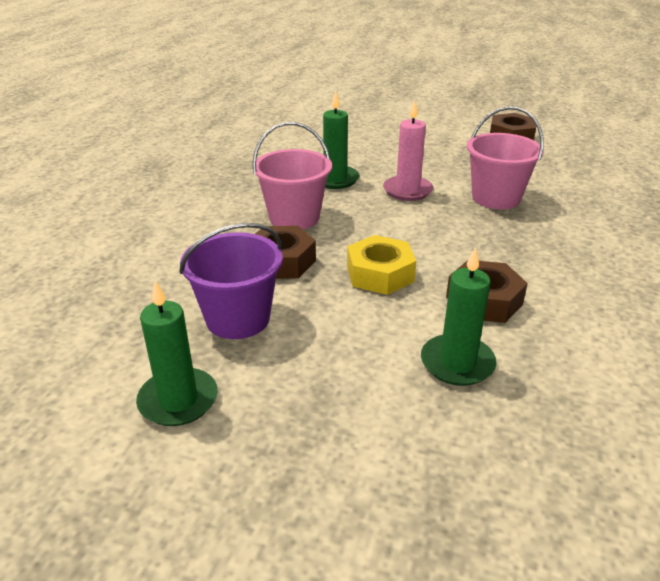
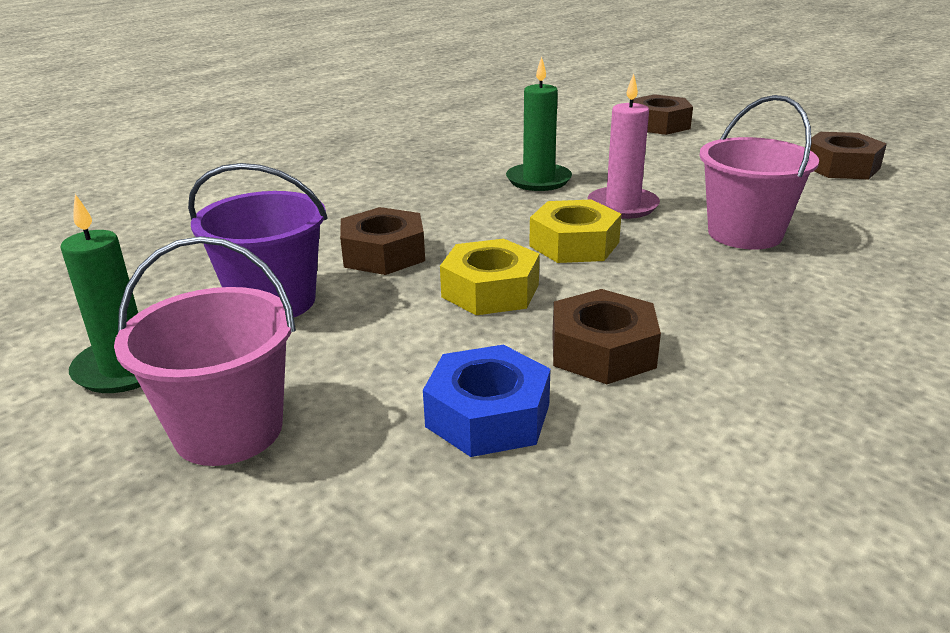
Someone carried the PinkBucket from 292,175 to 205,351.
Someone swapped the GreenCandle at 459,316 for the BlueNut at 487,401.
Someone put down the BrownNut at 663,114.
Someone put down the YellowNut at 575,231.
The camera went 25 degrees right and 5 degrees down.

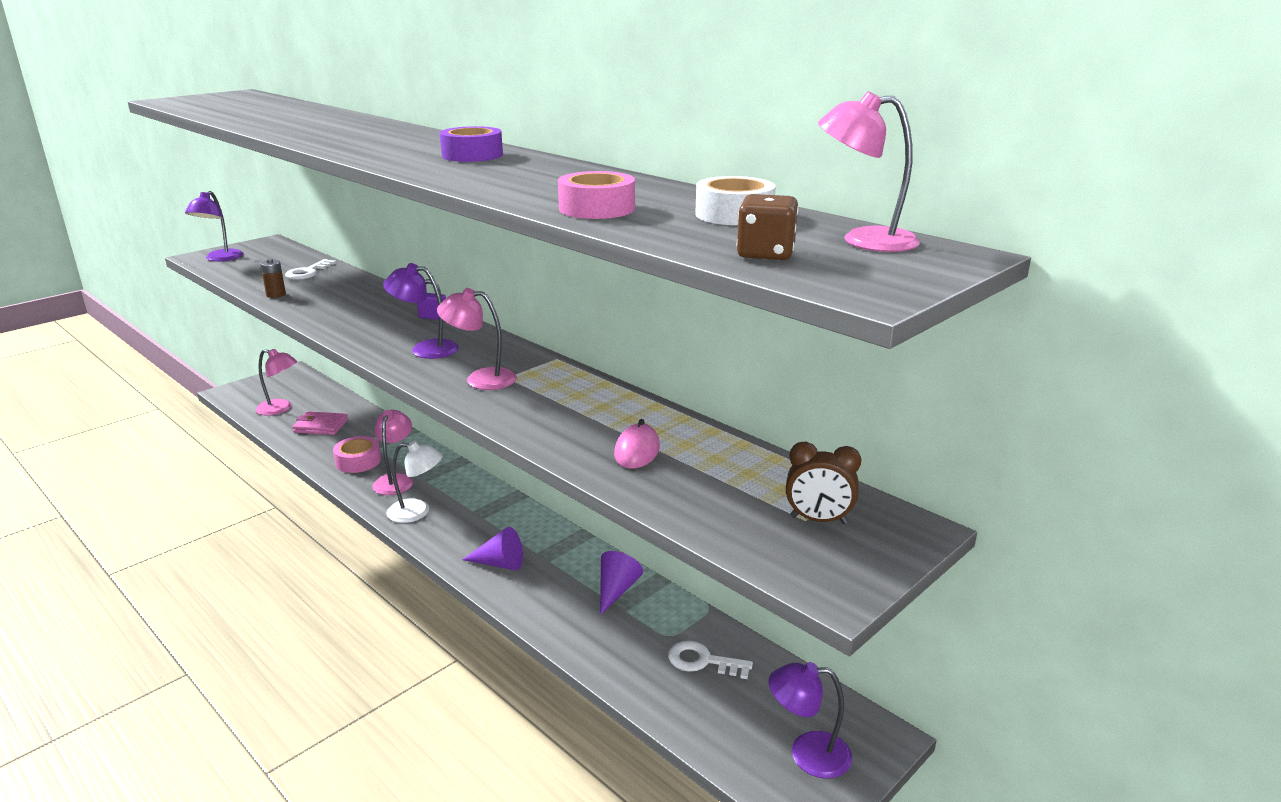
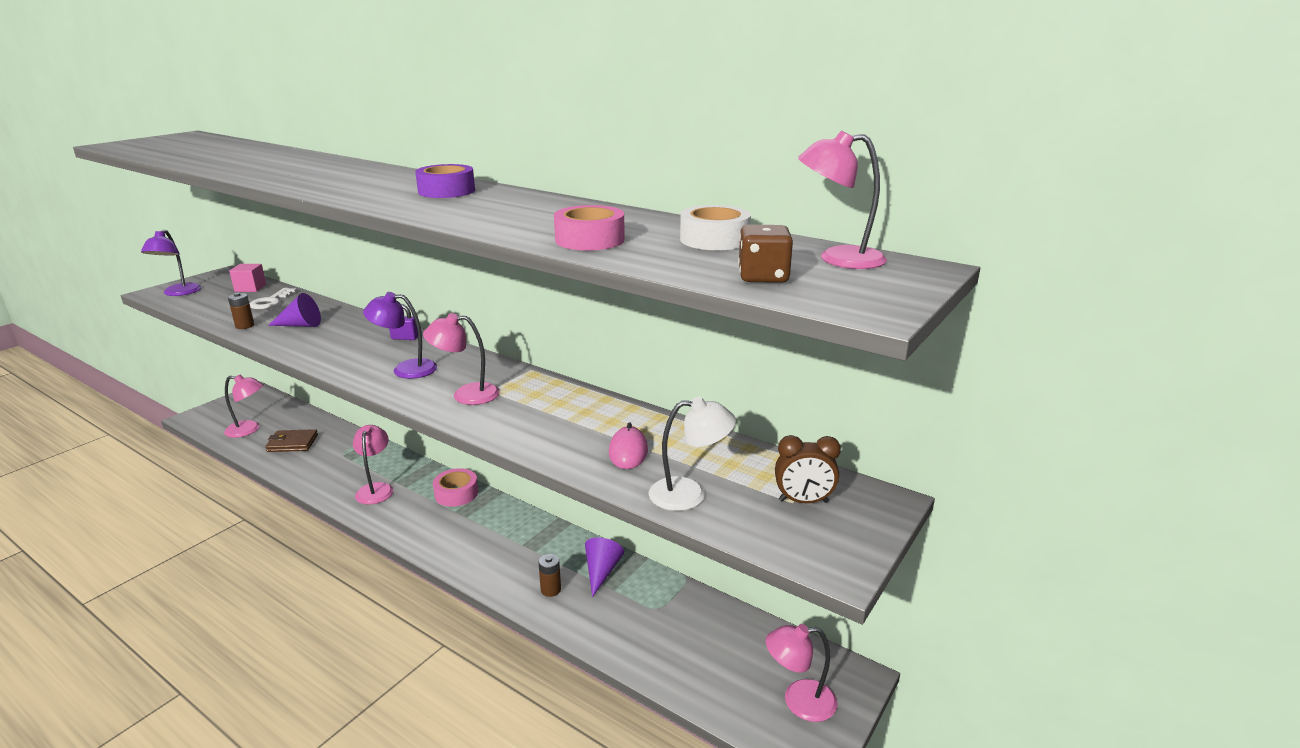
Someone repainted the PinkWallet at 320,423, which became the BrownWallet at 291,440.
Someone carried the PinkTape from 357,454 to 455,487.
Someone carried the WhiteLamp from 414,482 to 692,454.
Someone carried the PurpleCone from 492,548 to 294,310.
Someone took away the WhiteKey at 710,659.
Someone repainted the PurpleLamp at 810,720, which became the PinkLamp at 801,673.
Someone put down the PinkCube at 247,278.
Someone put down the BrownBattery at 549,575.
The camera went 10 degrees left and 0 degrees up.

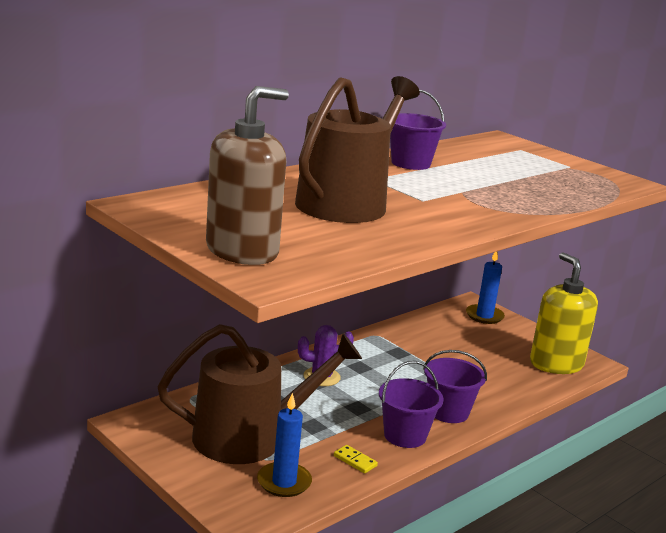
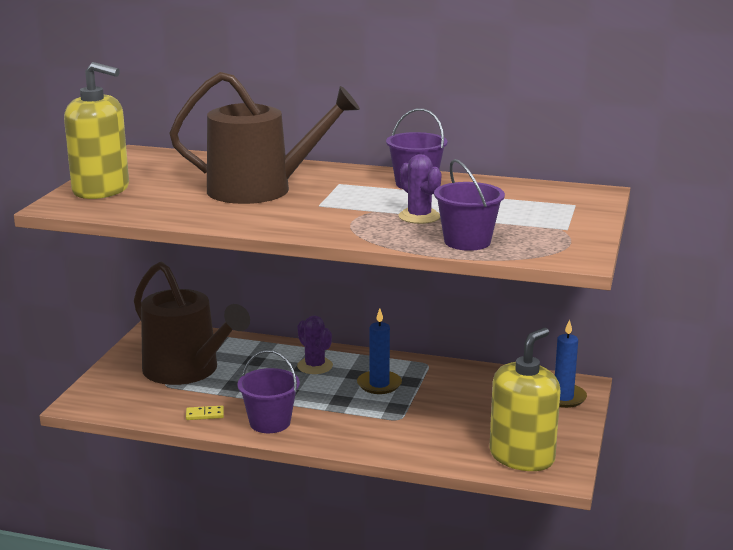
Someone repainted the BrownSoapDispenser at 247,175, which became the YellowSoapDispenser at 96,130.
Someone carried the PurpleBucket from 455,386 to 469,205.
Someone carried the BlueCandle from 284,445 to 379,351.
Someone rotated the YellowDomino at 356,459 by 75 degrees clockwise.
Someone put down the PurpleCactus at 419,189.
The camera went 60 degrees right and 0 degrees up.

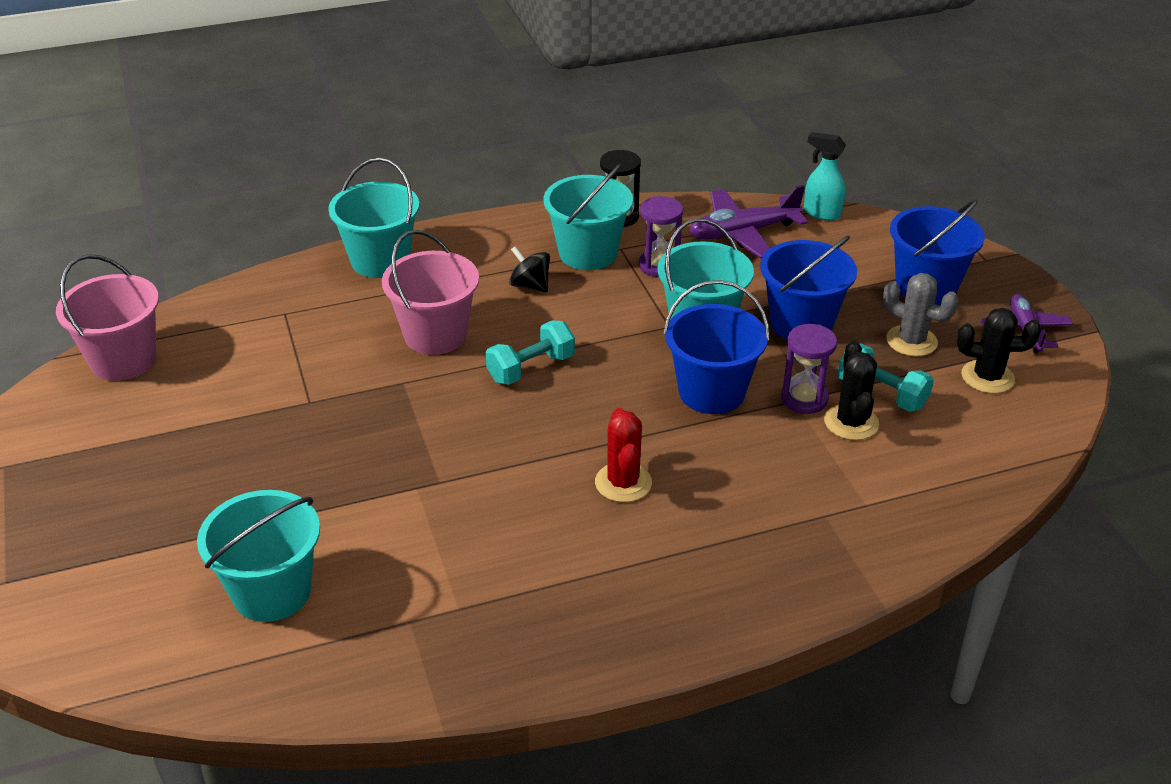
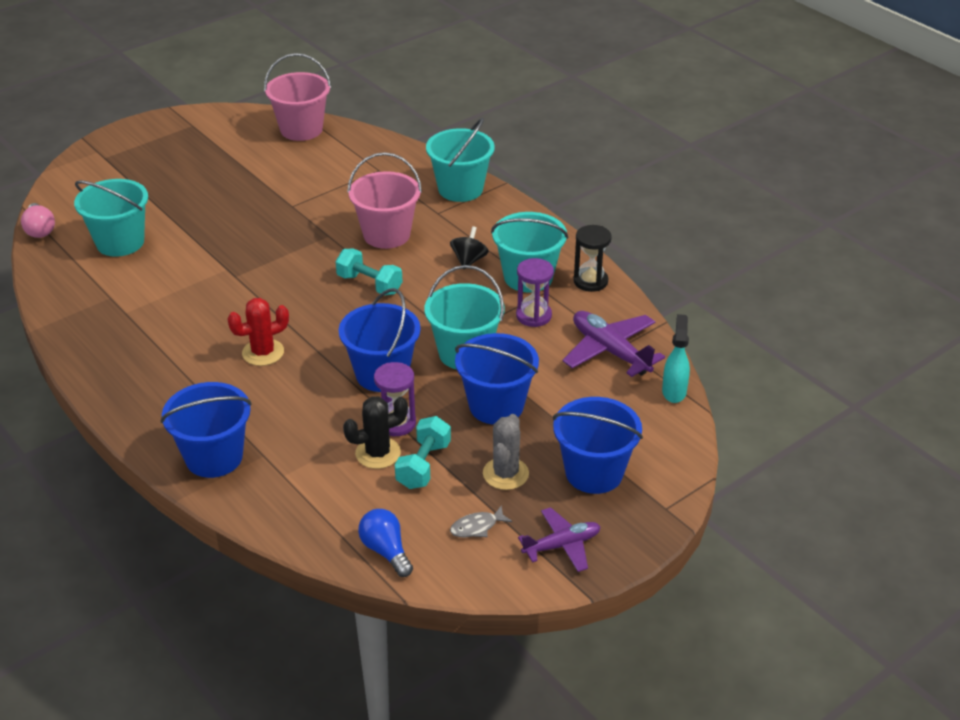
Someone swapped the BlackCactus at 999,351 for the GreyFish at 481,521.
Someone put down the PinkLightBulb at 38,220.
Someone put down the BlueBucket at 206,430.
Someone put down the BlueLightBulb at 385,543.
The camera went 70 degrees right and 0 degrees up.

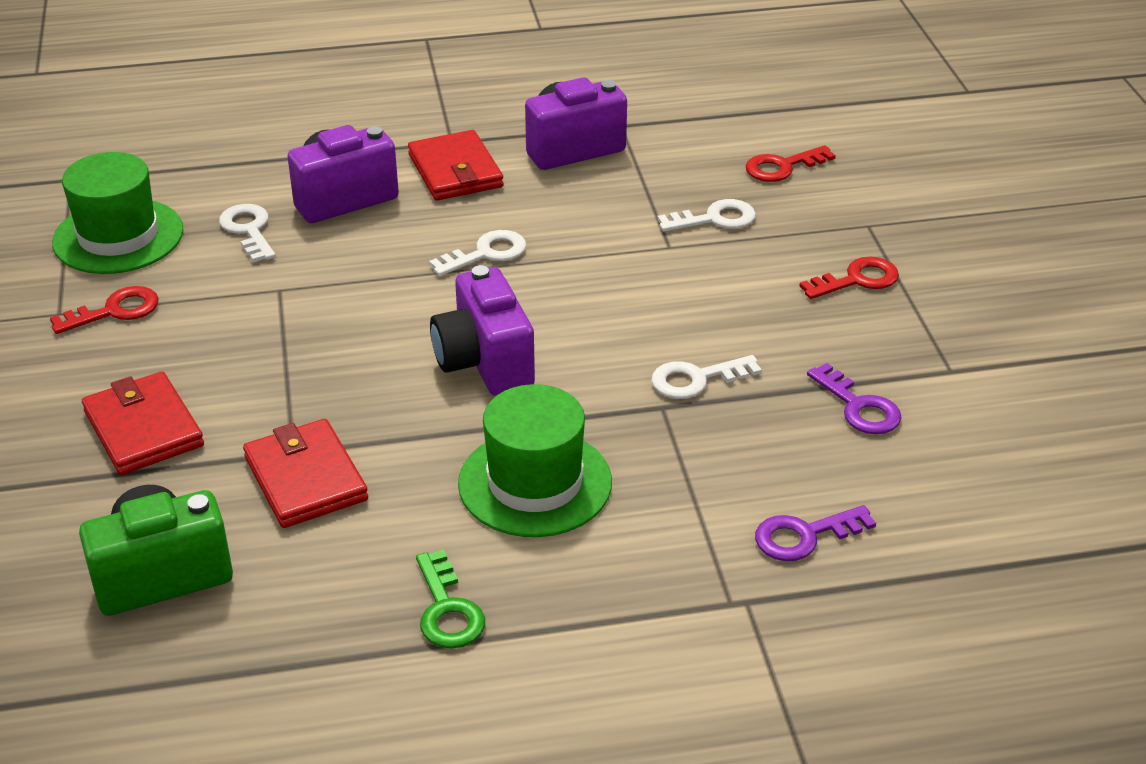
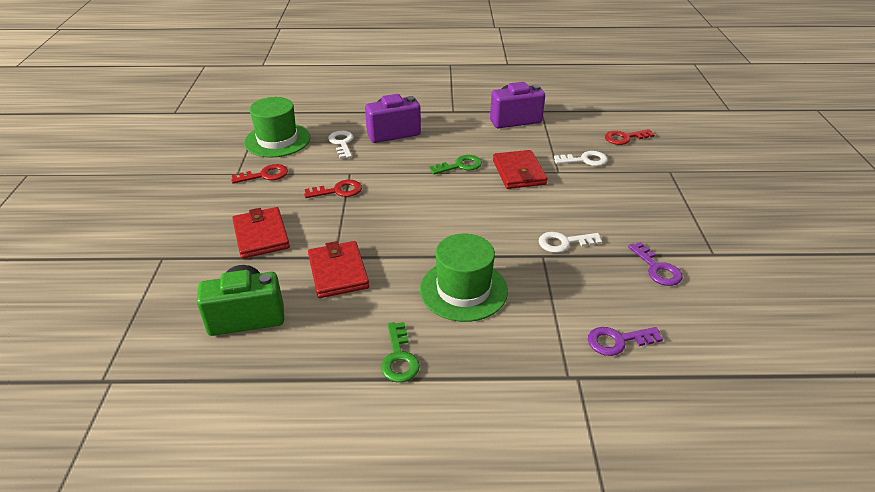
Someone carried the RedWallet from 456,165 to 520,169.
Someone repainted the WhiteKey at 477,253, which became the GreenKey at 455,165.
Someone carried the RedKey from 849,278 to 333,189.
Someone took away the PurpleCamera at 482,330.
The camera went 10 degrees right and 0 degrees up.

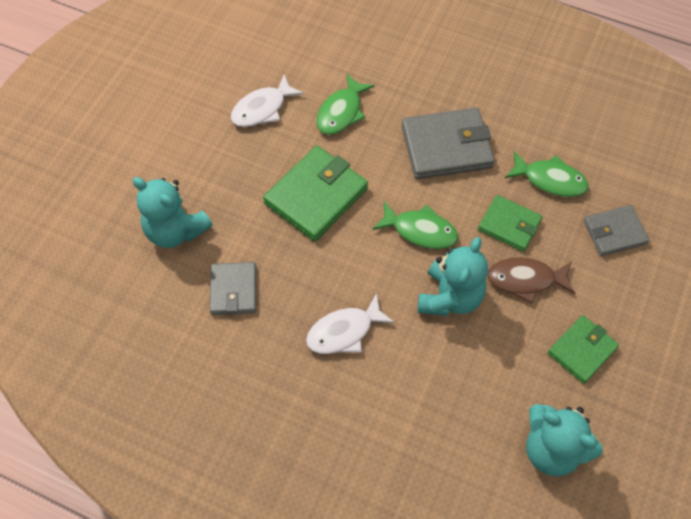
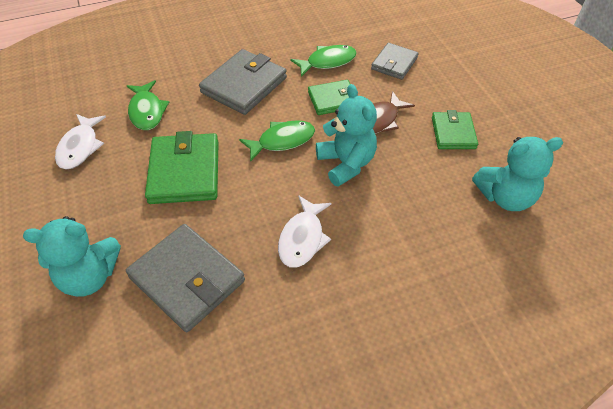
Someone scaled the GreyWallet at 233,288 by 1.63.
The camera went 45 degrees left and 10 degrees down.

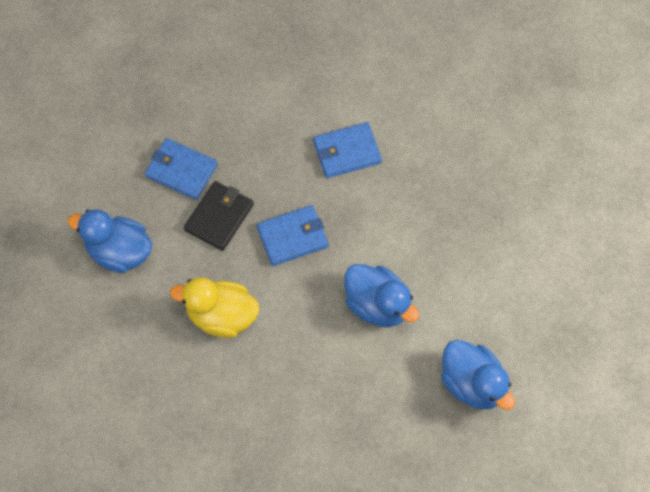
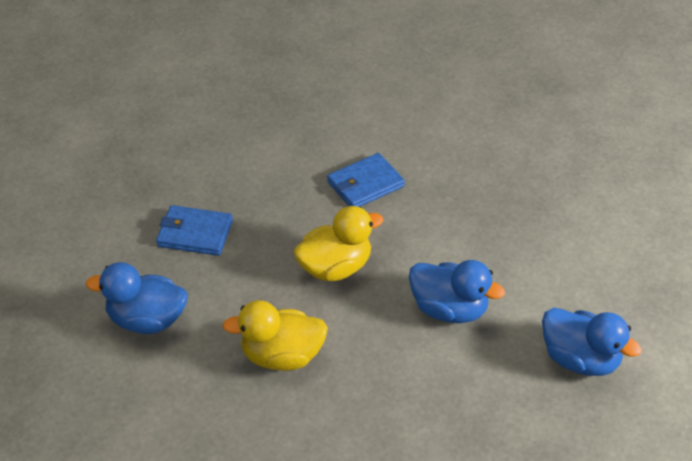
Someone took away the BlackWallet at 219,216.
Someone swapped the BlueWallet at 293,235 for the YellowDuck at 339,243.
The camera went 15 degrees left and 20 degrees down.

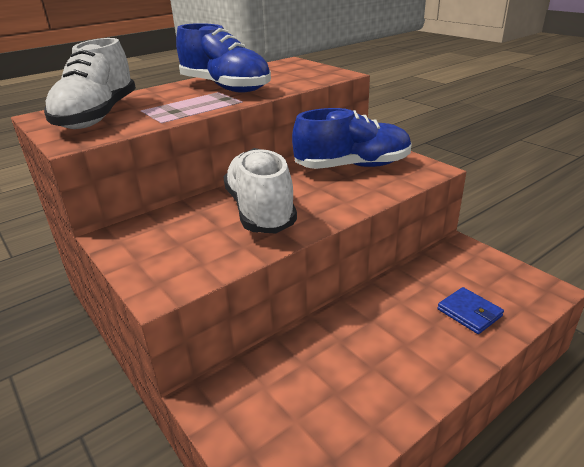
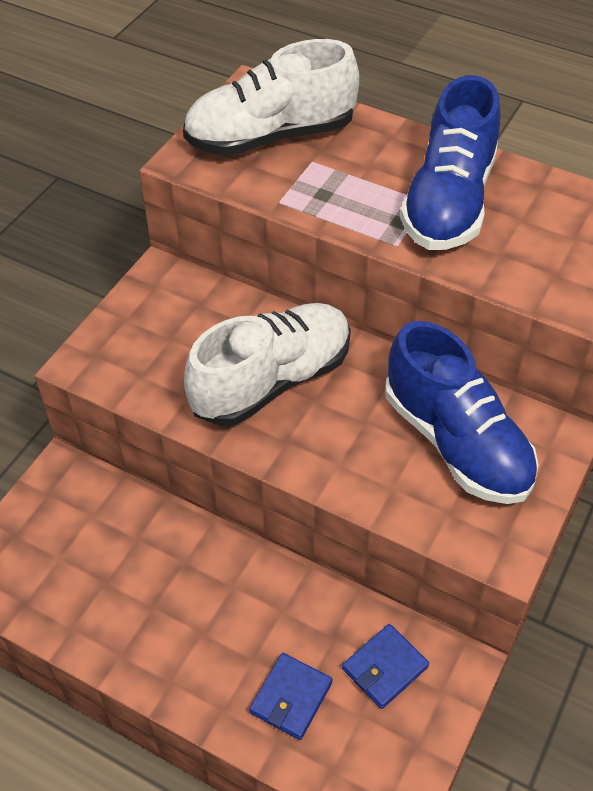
Someone put down the BlueWallet at 385,666.
The camera went 65 degrees right and 20 degrees up.

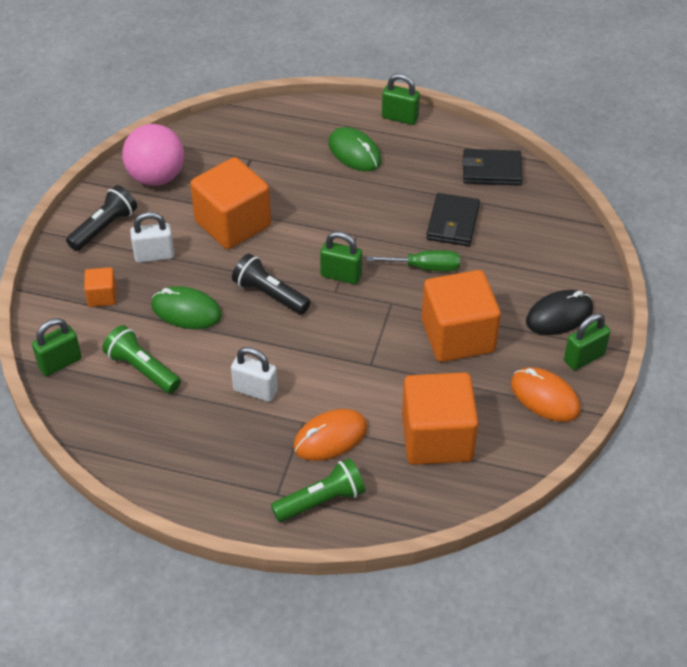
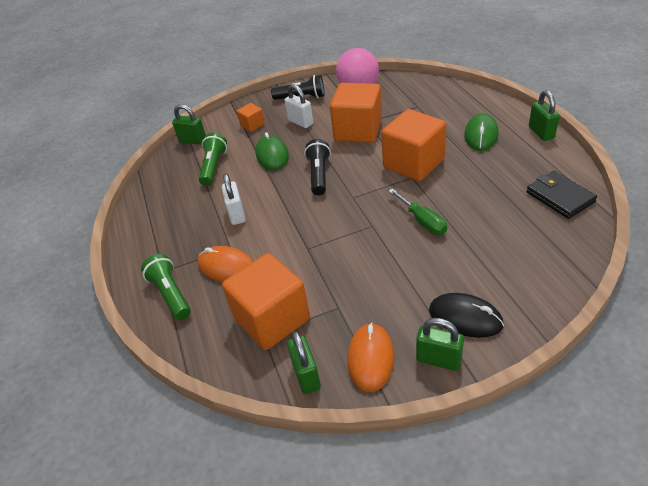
Someone took away the BlackWallet at 453,219.
Someone carried the GreenPadlock from 341,258 to 304,362.
Someone carried the OrangeCube from 461,316 to 413,145.
Someone rotated the GreenFlashlight at 318,490 by 150 degrees counterclockwise.
The camera went 60 degrees right and 5 degrees down.

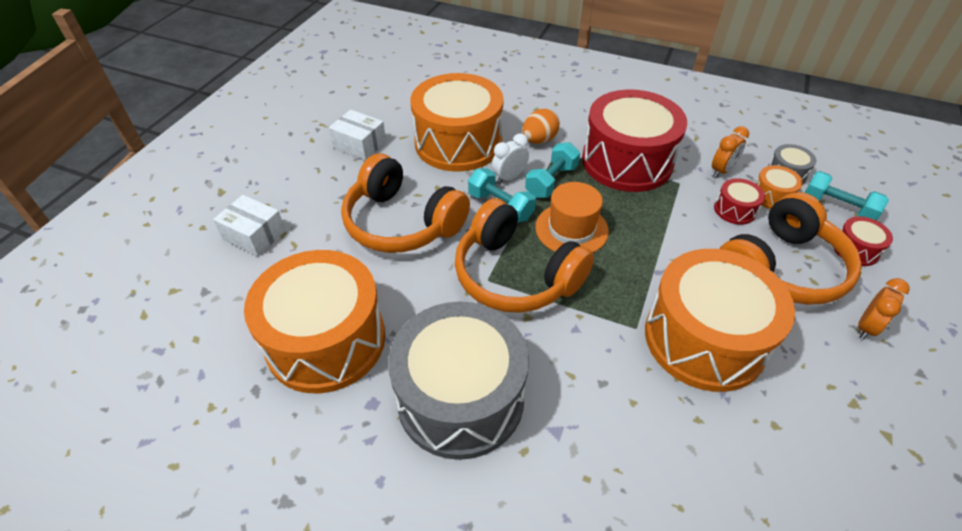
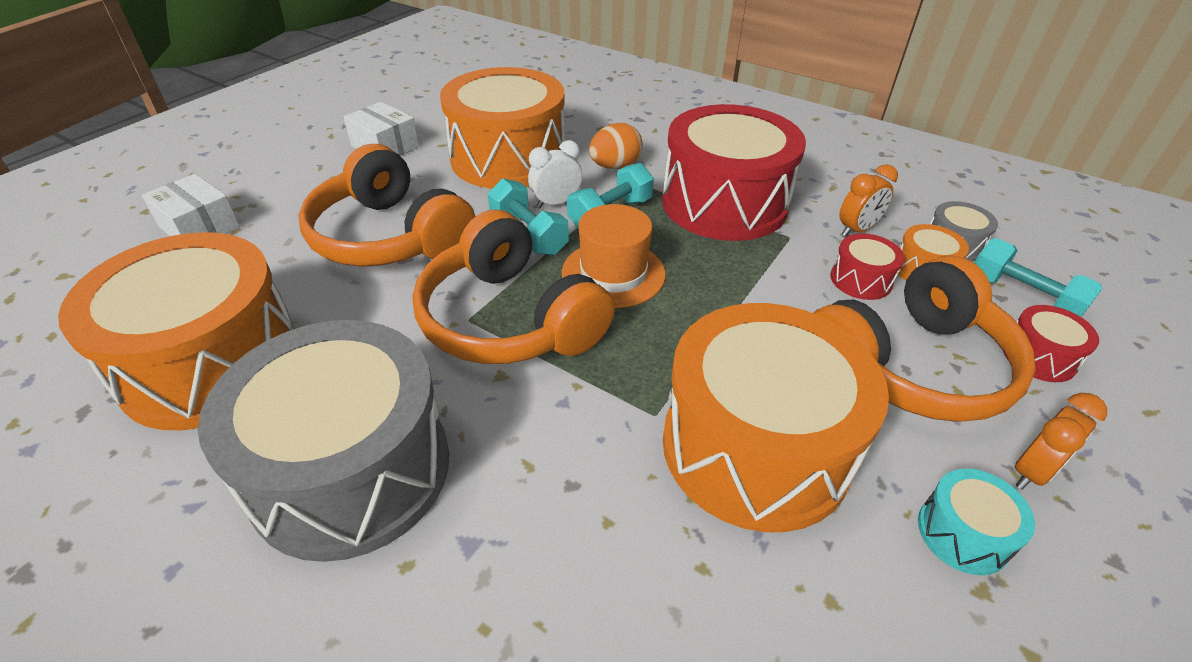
Someone put down the TurquoiseDrum at 976,521.
The camera went 10 degrees right and 5 degrees down.

